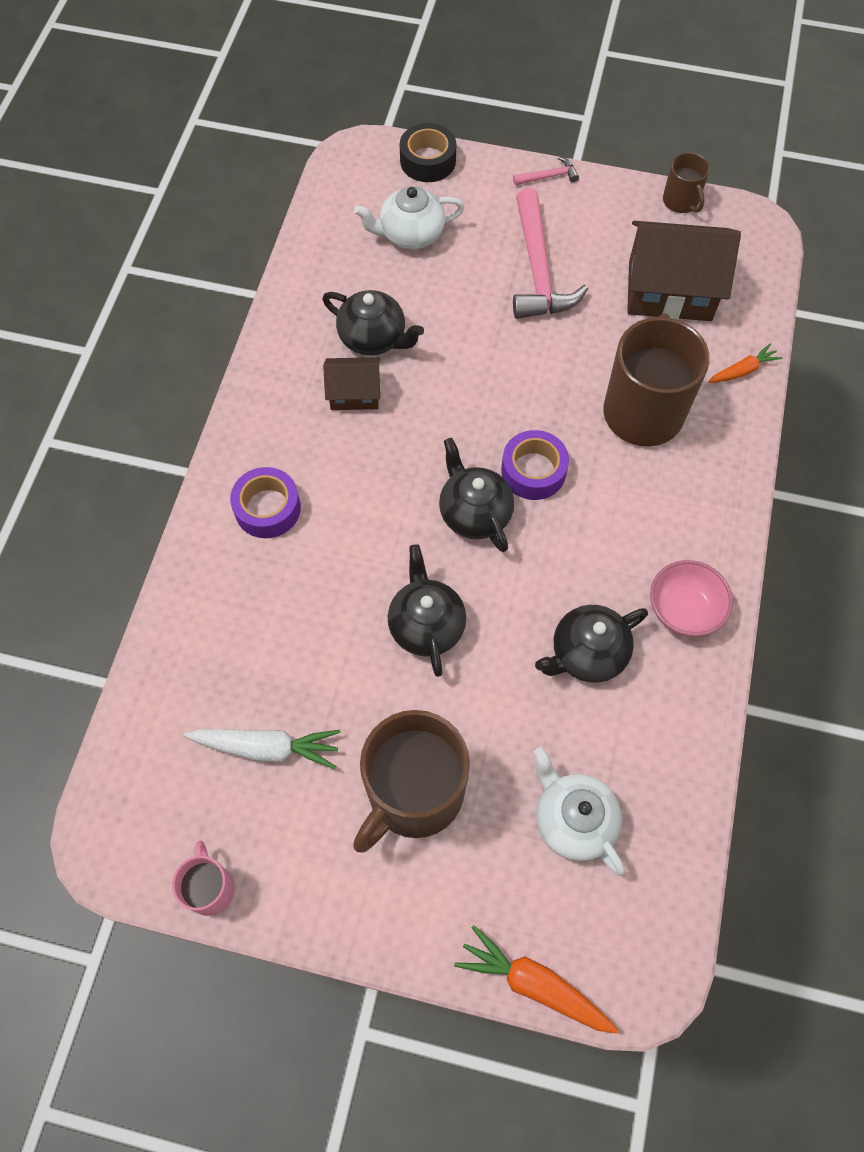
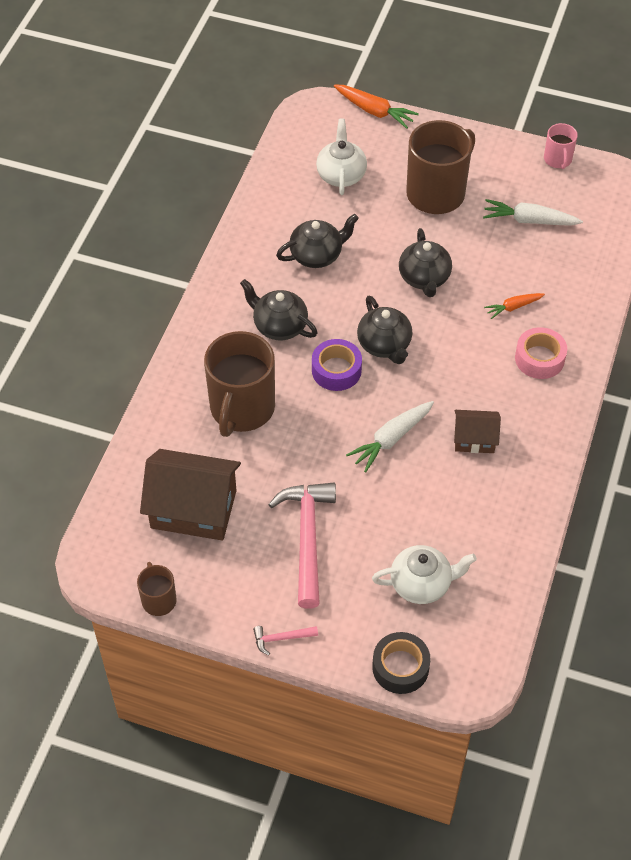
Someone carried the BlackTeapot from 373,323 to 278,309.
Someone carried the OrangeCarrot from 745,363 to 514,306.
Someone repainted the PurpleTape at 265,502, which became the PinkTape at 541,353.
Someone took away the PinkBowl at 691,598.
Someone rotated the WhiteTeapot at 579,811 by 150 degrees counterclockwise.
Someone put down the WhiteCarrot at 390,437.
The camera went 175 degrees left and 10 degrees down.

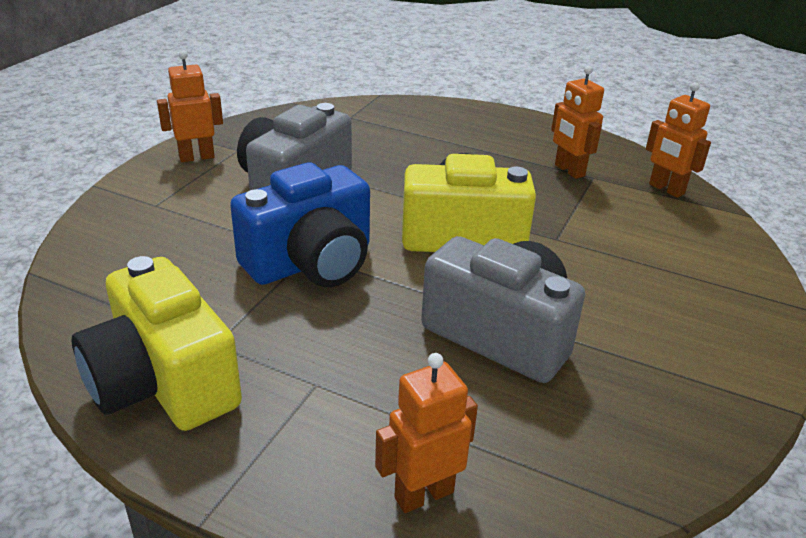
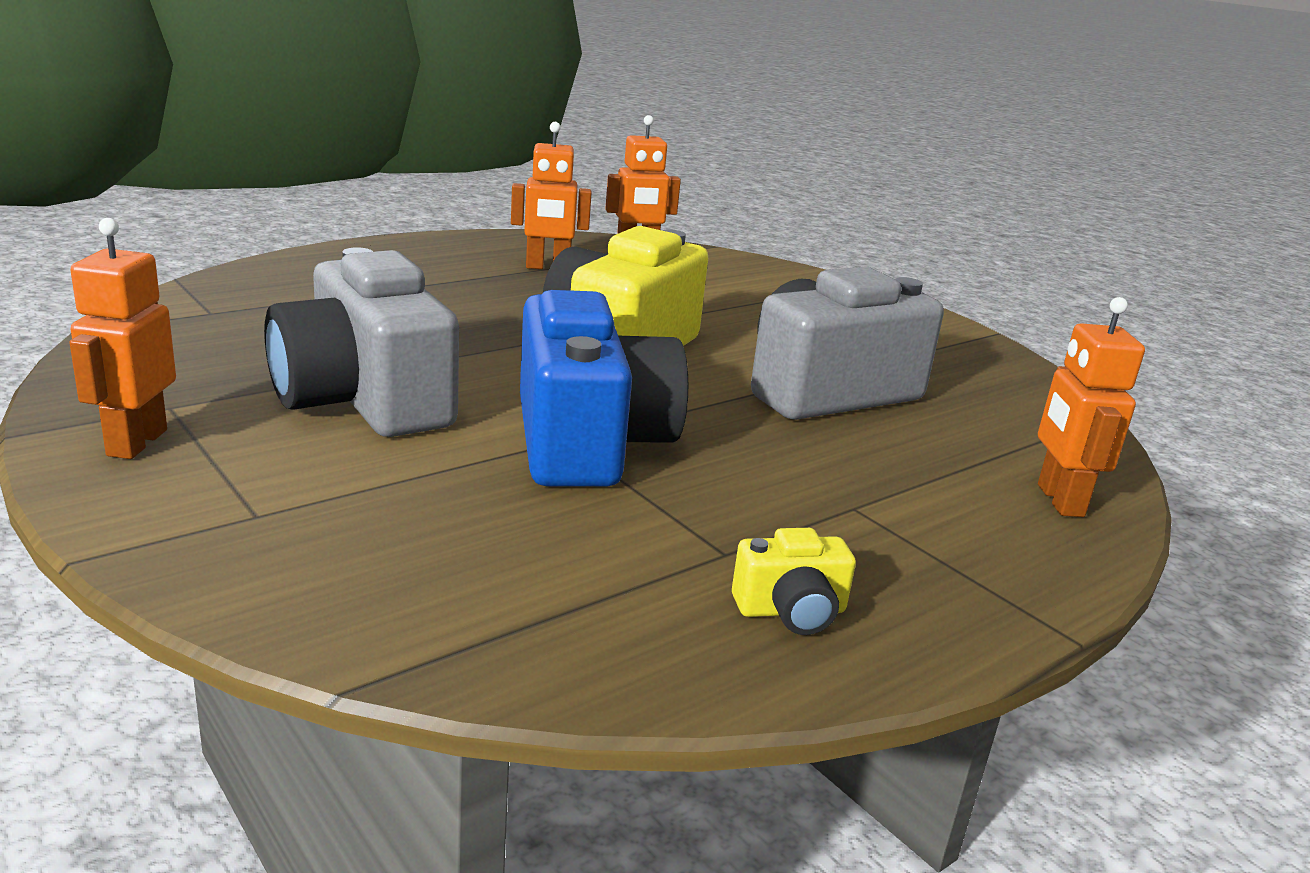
Someone scaled the YellowCamera at 157,343 by 0.43.
The camera went 65 degrees left and 10 degrees down.

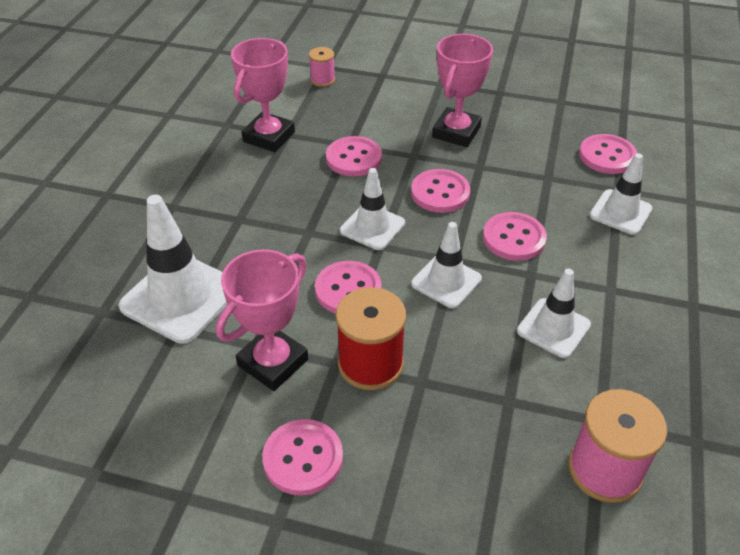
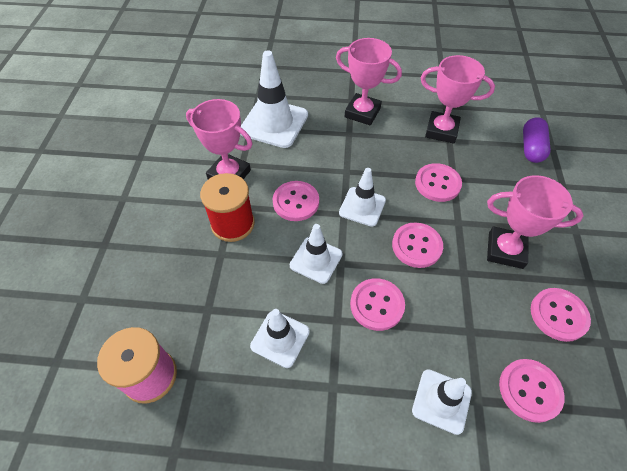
Someone swapped the PinkSpool at 322,67 for the PurpleCapsule at 537,140.
Someone carried the PinkButton from 302,457 to 561,315.
Someone put down the PinkTrophy at 369,82.
The camera went 80 degrees right and 10 degrees up.

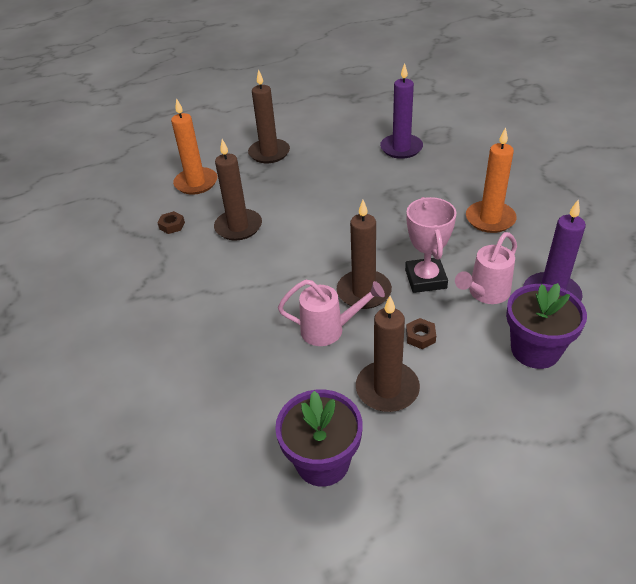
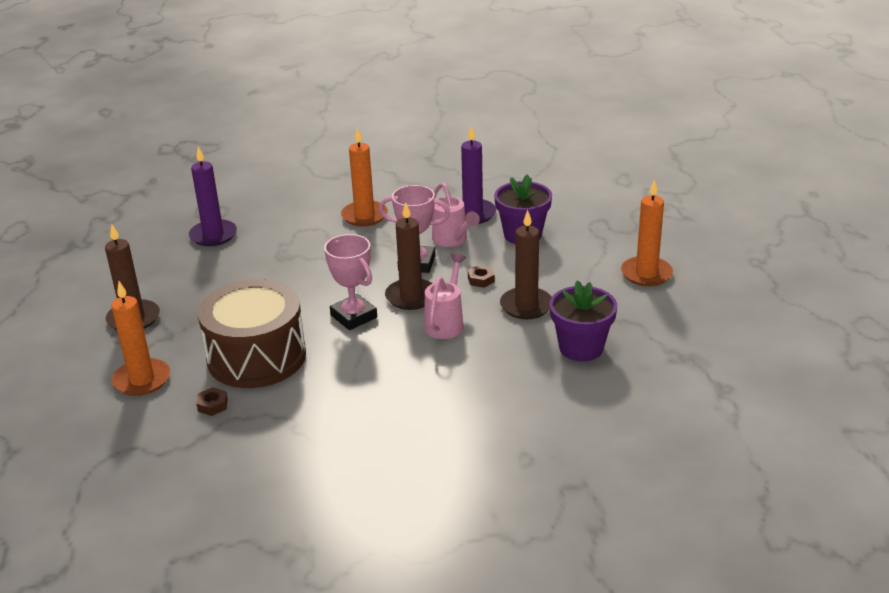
Someone swapped the BrownCandle at 238,189 for the BrownDrum at 252,333.
Someone put down the OrangeCandle at 647,232.
Someone put down the PinkTrophy at 350,282.
The camera went 75 degrees left and 10 degrees down.

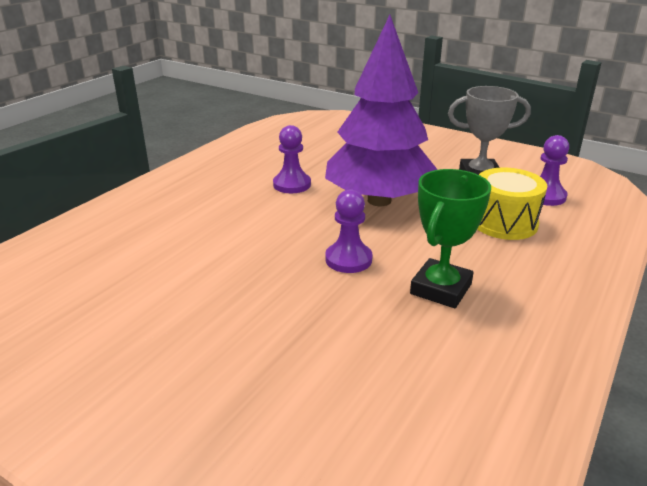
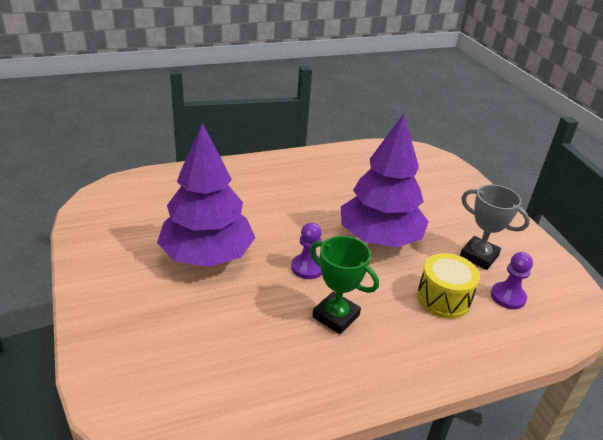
Someone took away the PurplePawn at 292,159.
Someone rotated the GreenTrophy at 450,238 by 60 degrees clockwise.
Someone put down the PurpleTree at 206,195.
The camera went 35 degrees right and 5 degrees up.

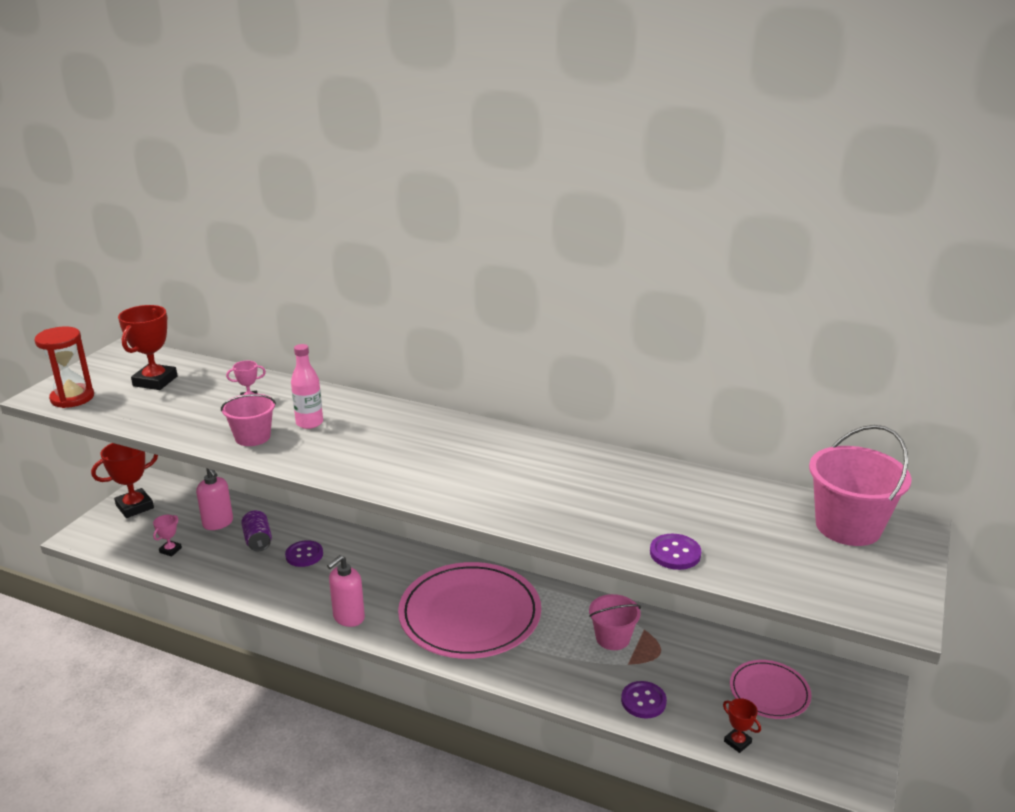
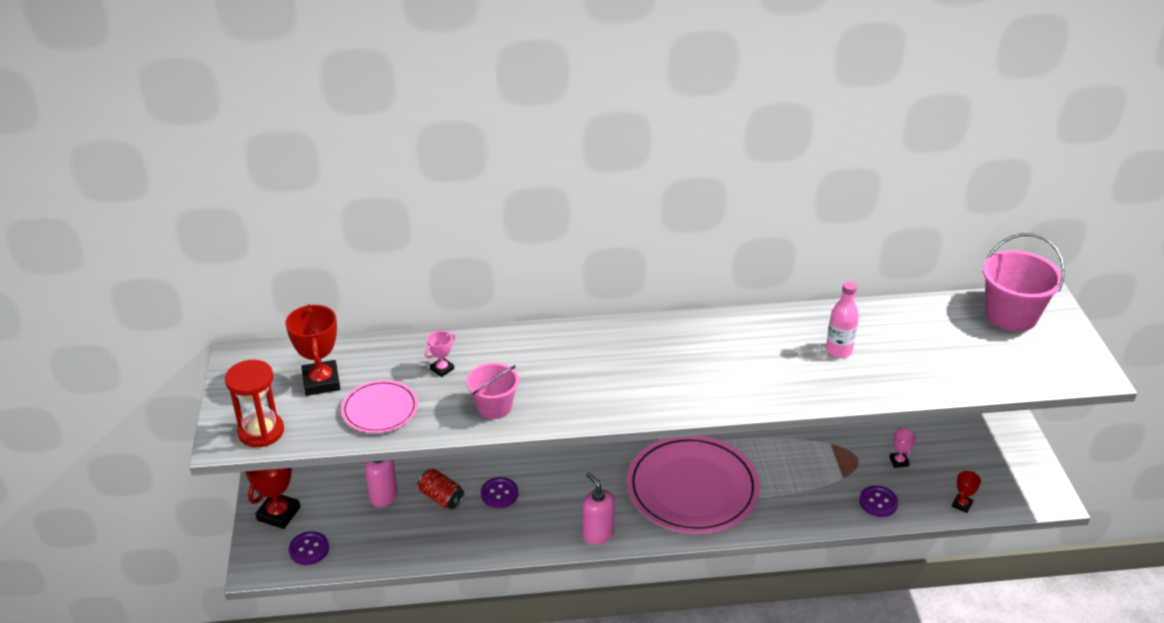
Someone carried the PinkBottle from 307,386 to 842,319.
Someone repainted the PurpleCan at 256,530, which became the RedCan at 441,489.
Someone carried the PinkTrophy from 167,535 to 903,448.
Someone carried the PurpleButton from 675,552 to 309,548.
Someone rotated the PinkSoapDispenser at 346,591 by 135 degrees clockwise.
Someone took away the PinkBucket at 615,622.
Someone carried the PinkPlate from 771,689 to 379,406.
Someone rotated the RedTrophy at 742,725 by 75 degrees counterclockwise.
The camera went 30 degrees left and 10 degrees up.

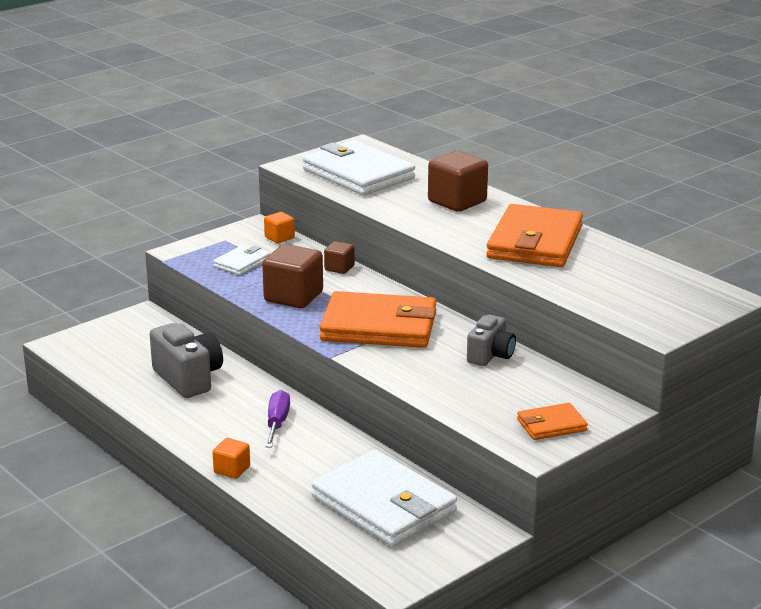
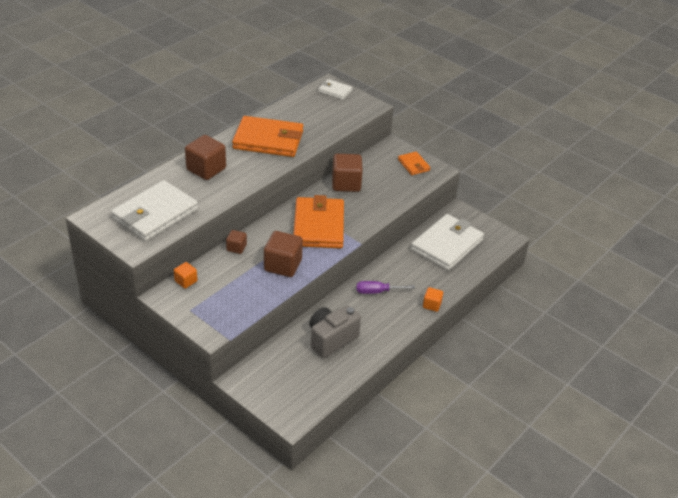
Someone carried the WhiteWallet from 241,259 to 335,89.
Someone swapped the GreyCamera at 491,340 for the BrownCube at 347,173.
The camera went 100 degrees left and 15 degrees up.

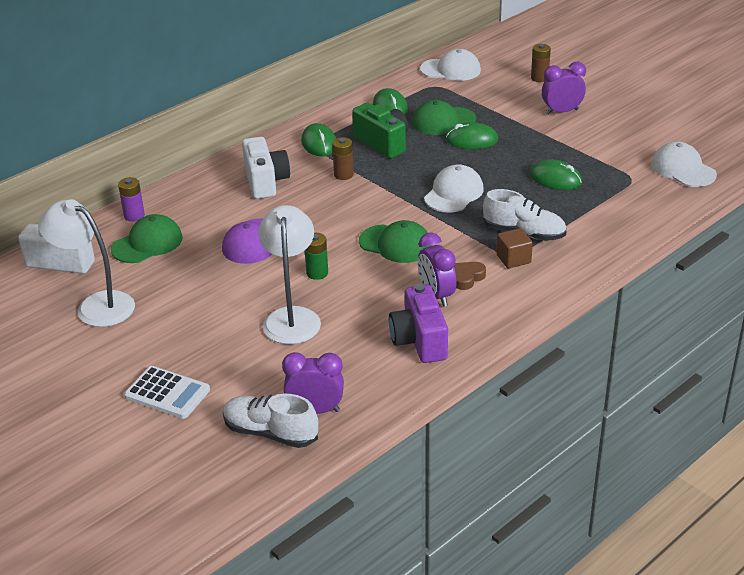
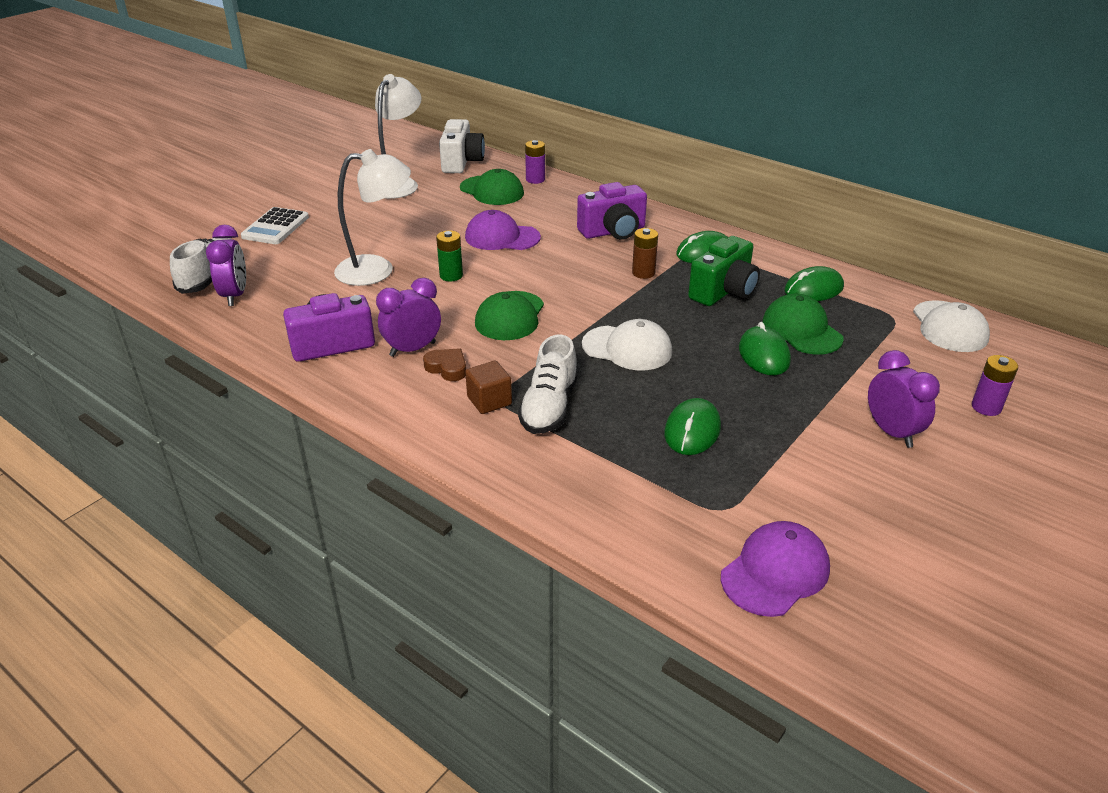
Someone repainted the BrownBattery at 541,63, which became the PurpleBattery at 995,385.
Someone repainted the WhiteCamera at 266,168, which became the PurpleCamera at 612,211.
Someone repainted the WhiteCap at 684,164, which became the PurpleCap at 775,569.
The camera went 80 degrees right and 0 degrees up.

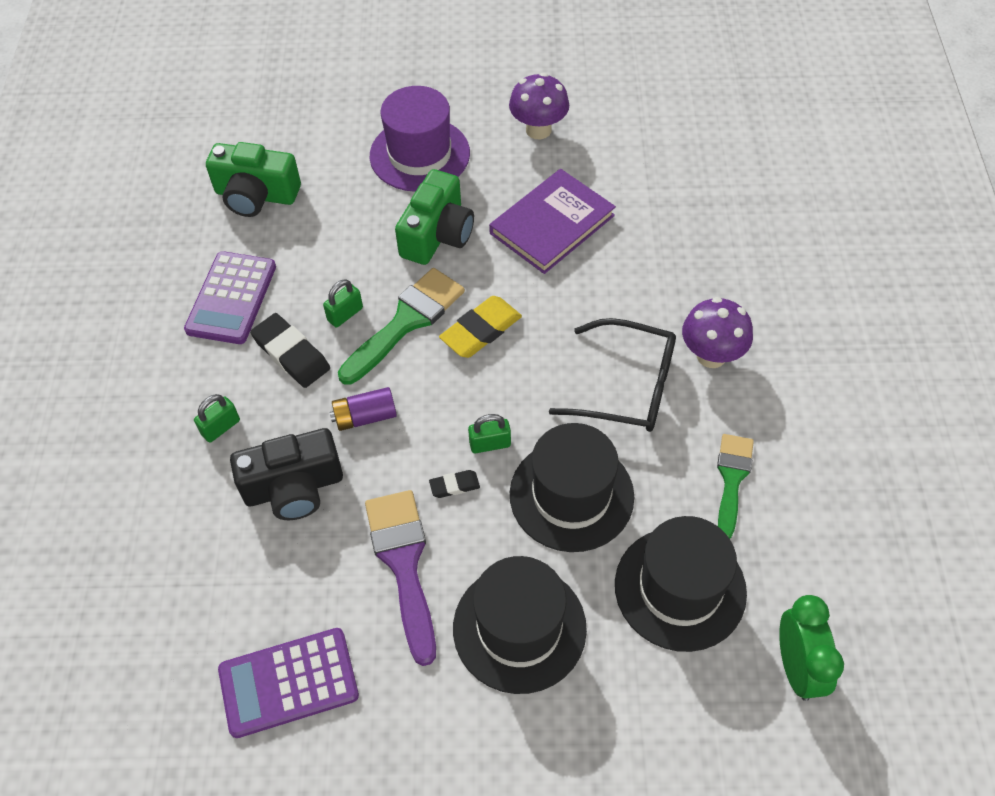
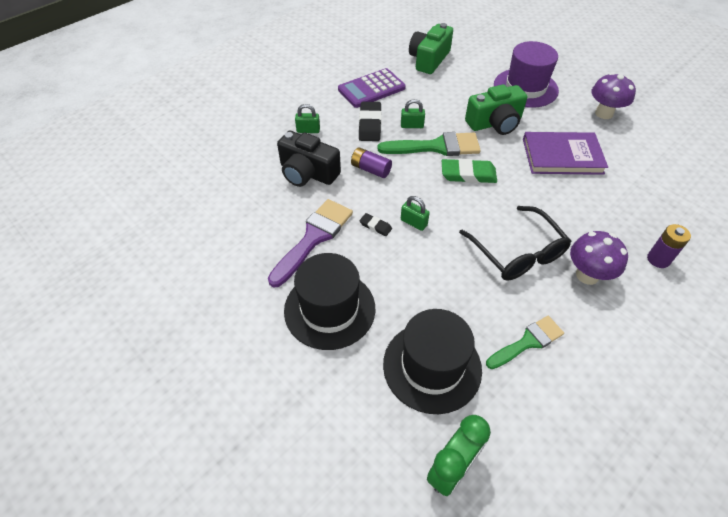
Someone rotated the GreenCamera at 253,179 by 60 degrees clockwise.
Someone repainted the YellowEraser at 480,327, which became the GreenEraser at 469,171.
Someone took away the BlackHat at 572,487.
Someone took away the PurpleCalculator at 288,683.
Someone put down the PurpleBattery at 669,246.
The camera went 45 degrees right and 5 degrees down.

